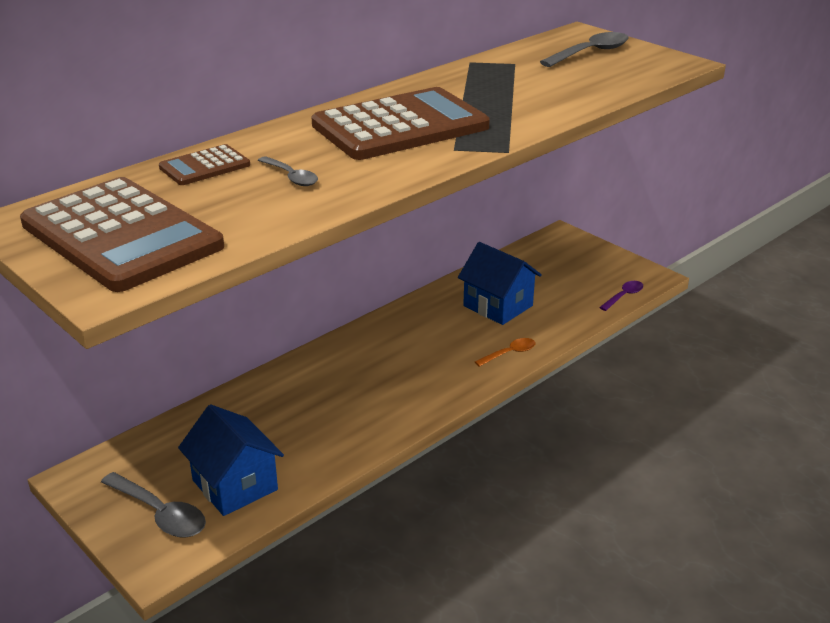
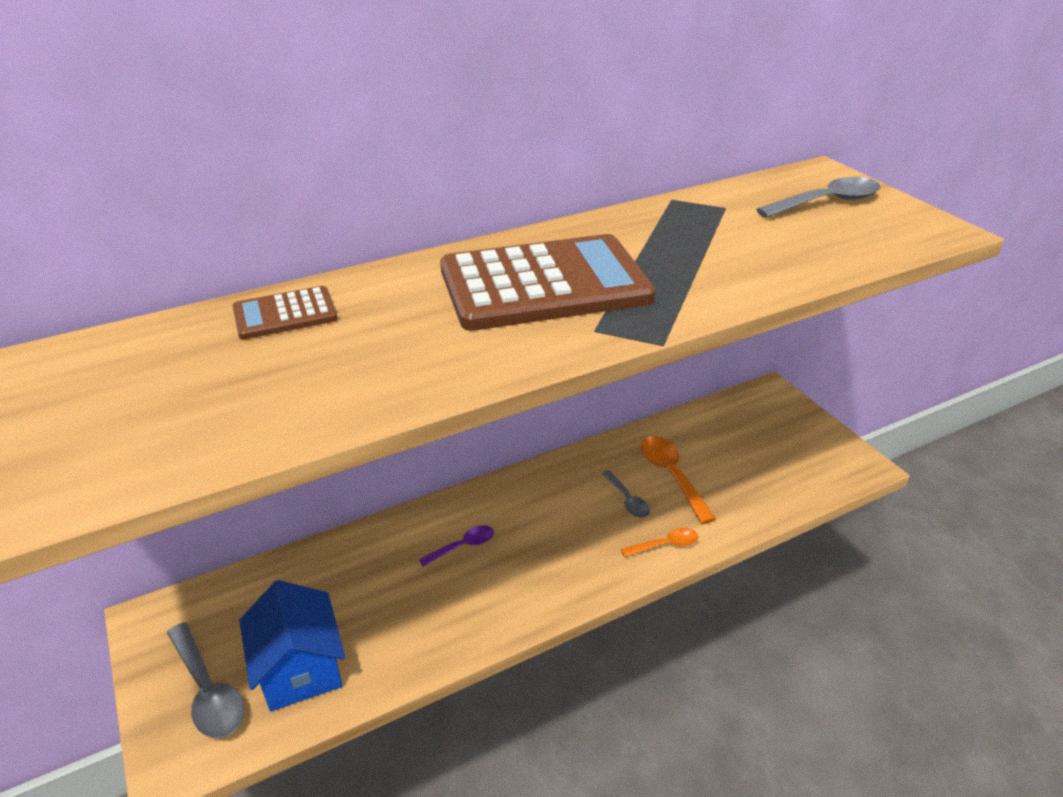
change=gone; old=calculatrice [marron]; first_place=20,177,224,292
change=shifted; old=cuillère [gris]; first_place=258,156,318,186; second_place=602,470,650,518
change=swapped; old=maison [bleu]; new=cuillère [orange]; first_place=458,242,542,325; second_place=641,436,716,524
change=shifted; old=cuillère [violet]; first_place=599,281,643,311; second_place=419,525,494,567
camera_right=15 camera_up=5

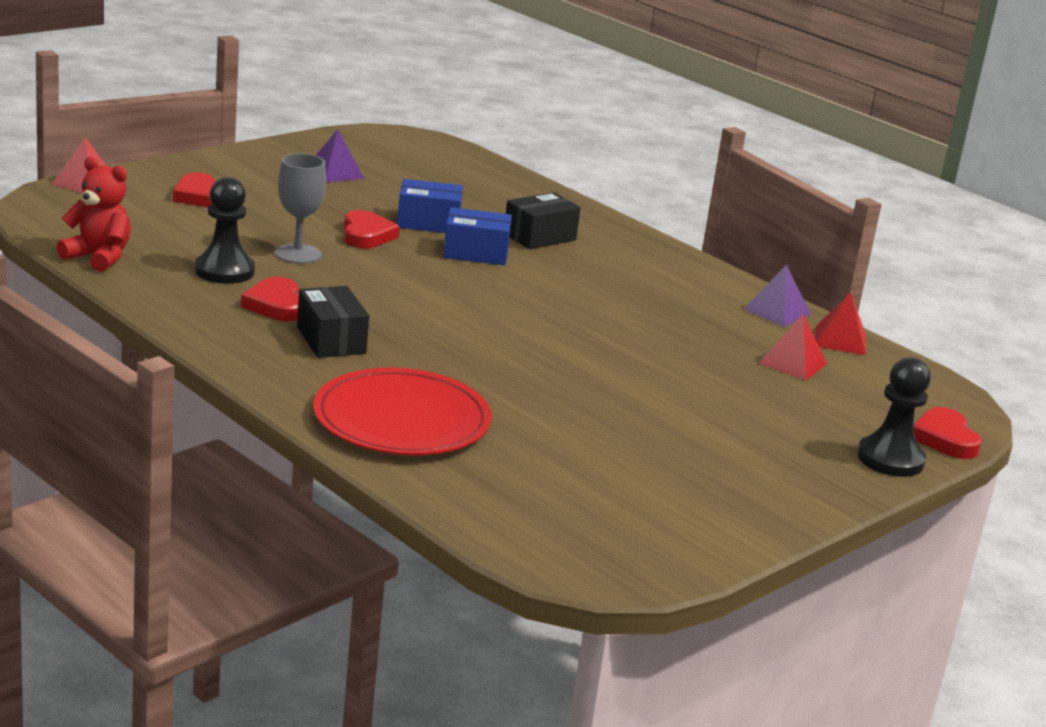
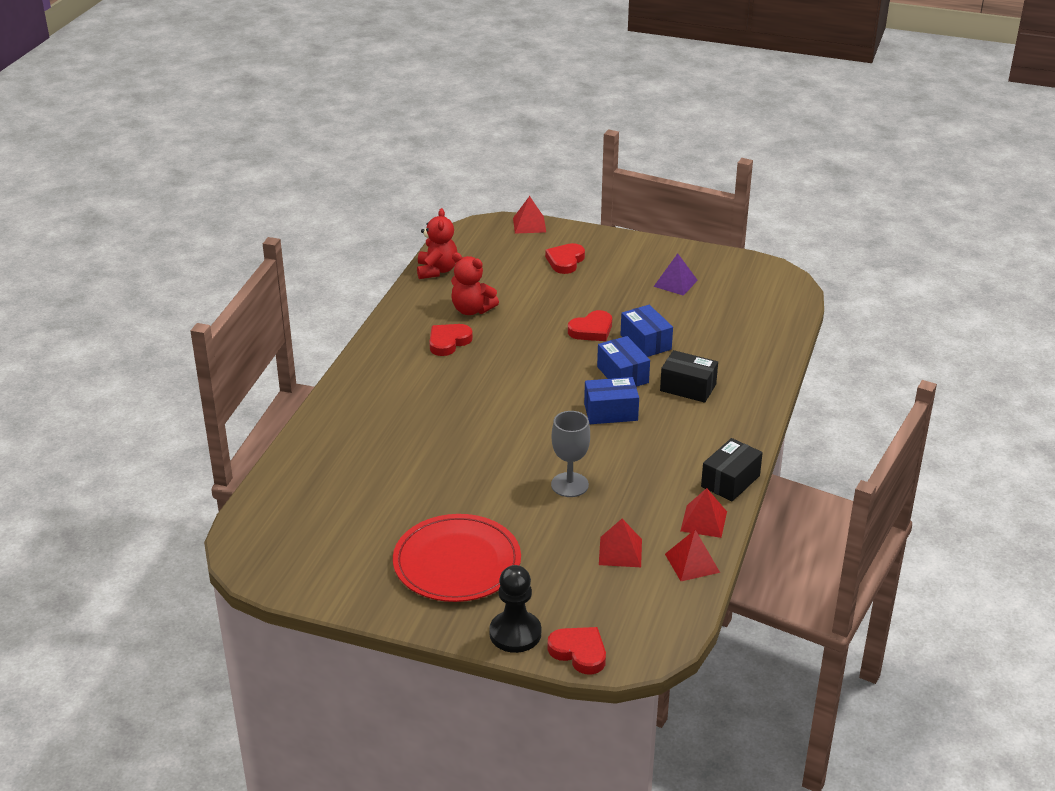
change=swapped; old=pion [noir]; new=ours en peluche [rouge]; first_place=195,177,255,284; second_place=451,252,499,315
change=shifted; old=verre à pied [gris]; first_place=275,153,326,264; second_place=551,411,590,497
change=shifted; old=boîte [noir]; first_place=297,286,369,358; second_place=701,438,763,501
change=shifted; old=assiette [rouge]; first_place=313,368,492,455; second_place=393,514,521,602
change=repainted; old=pyramide [violet]; new=pyramide [rouge]; first_place=744,264,811,327; second_place=680,488,727,538
change=rotated; old=cœur [rouge]; first_place=914,407,982,459; second_place=548,627,606,675; degrees=75
change=new; new=boîte [bleu]; second_place=584,377,639,424
camera_right=65 camera_up=10

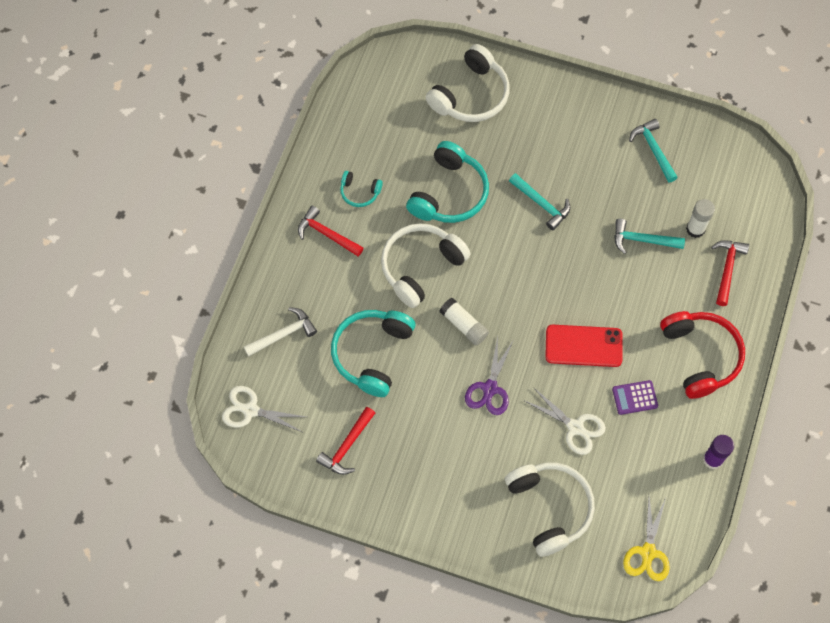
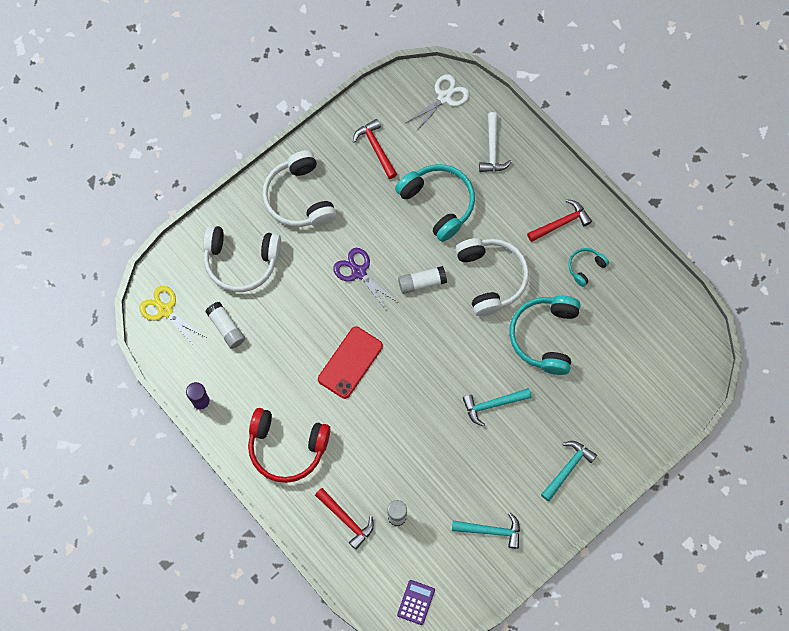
change=rotated; old=casque audio [turquoise]; first_place=406,141,489,223; second_place=509,296,580,375; degrees=45
change=shifted; old=casque audio [blanc]; first_place=426,44,510,122; second_place=262,150,336,227
change=gone; old=ciseaux [blanc]; first_place=525,387,606,455
change=shifted; old=calculatrice [violet]; first_place=612,380,658,415; second_place=397,580,435,625
change=shifted; old=marteau [turquoise]; first_place=614,219,685,254; second_place=541,441,597,501
change=new; new=bâton de colle [blanc]; second_place=205,302,245,349
camera_right=120 camera_up=5

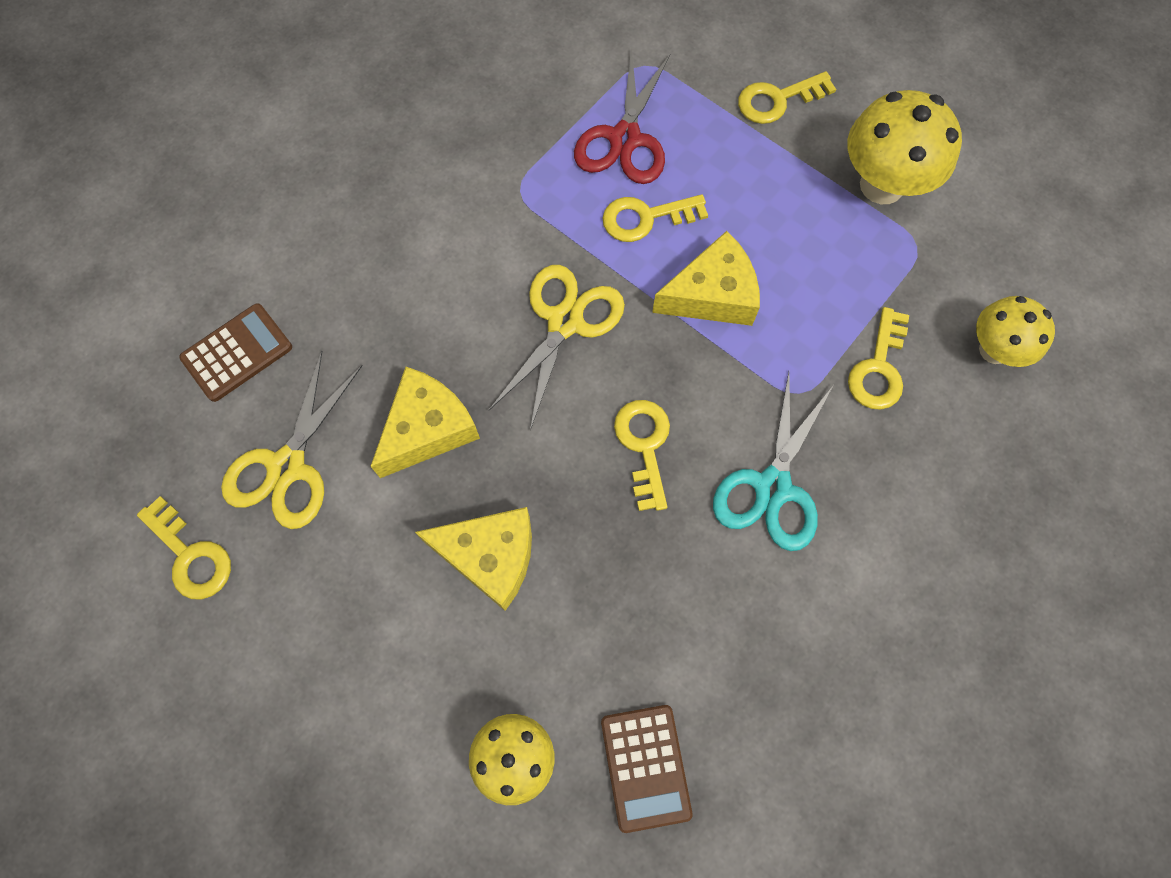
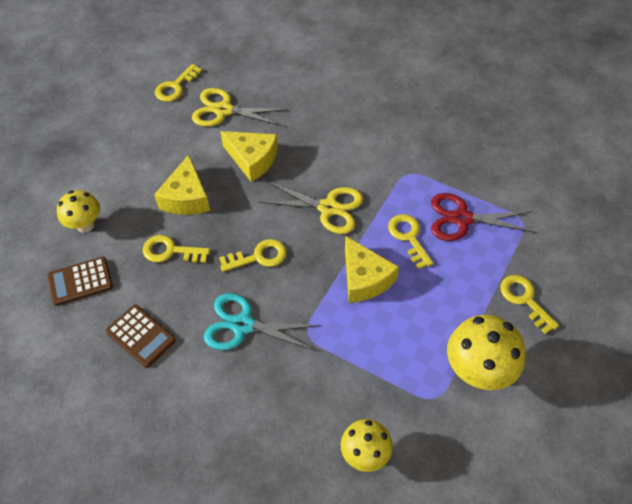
change=shifted; old=calculatrice [marron]; first_place=179,303,292,402; second_place=106,305,176,368
change=shifted; old=clé [jaune]; first_place=848,307,909,410; second_place=143,235,210,263
camera_right=80 camera_up=-15

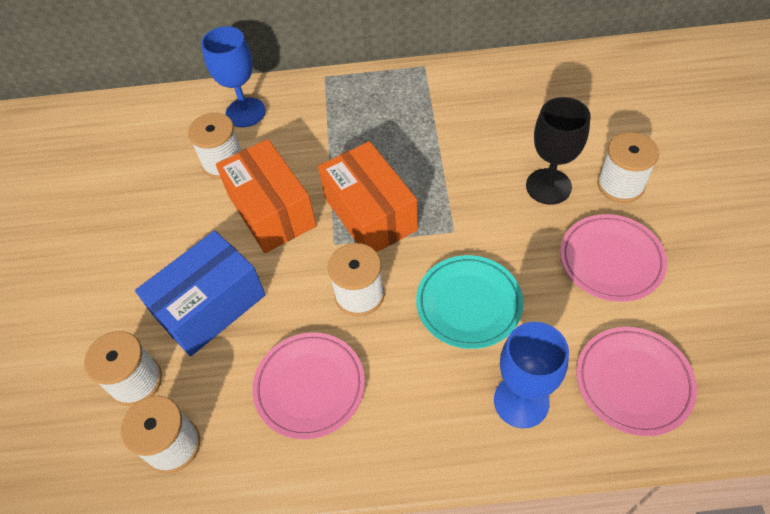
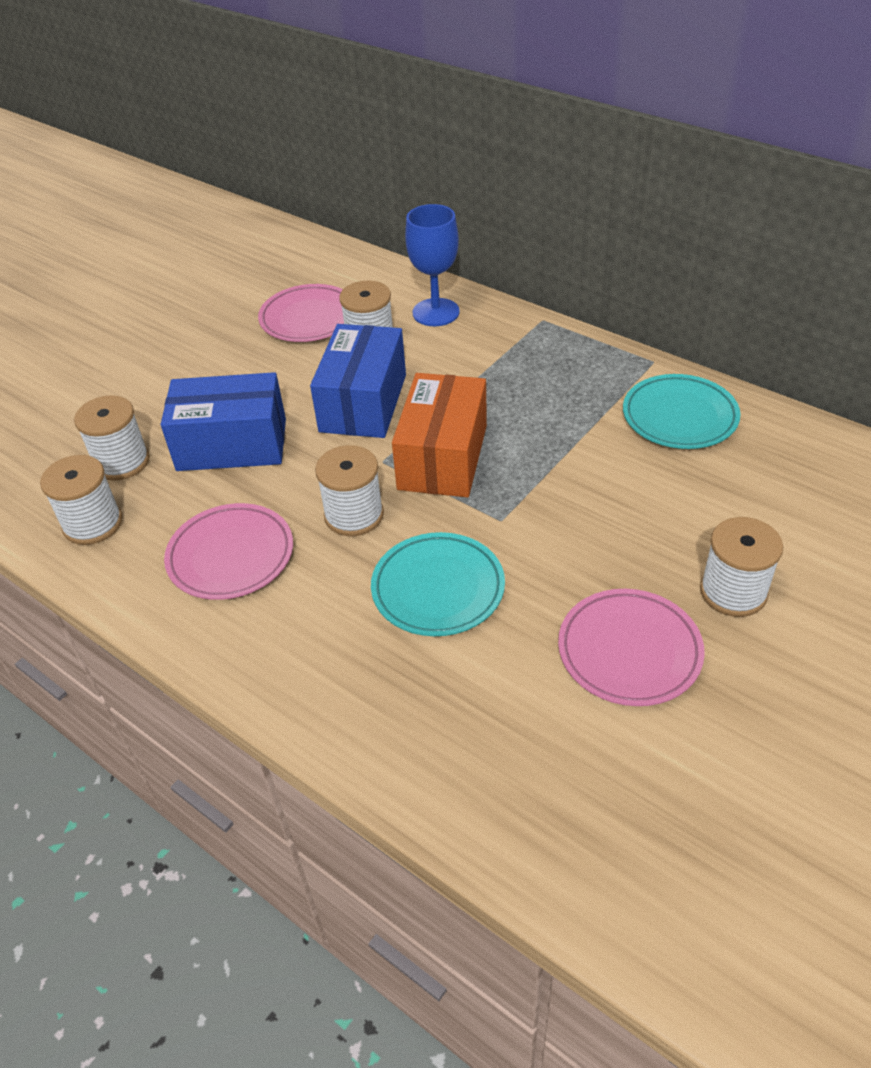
change=repainted; old=boîte [orange]; new=boîte [bleu]; first_place=216,139,316,253; second_place=310,324,406,438
change=gone; old=verre à pied [bleu]; first_place=494,322,569,428
change=gone; old=verre à pied [noir]; first_place=526,97,591,205
change=shifted; old=assiette [rose]; first_place=576,327,697,436; second_place=258,284,344,342
change=new; new=assiette [turquoise]; second_place=623,374,741,449
camera_right=40 camera_up=-10

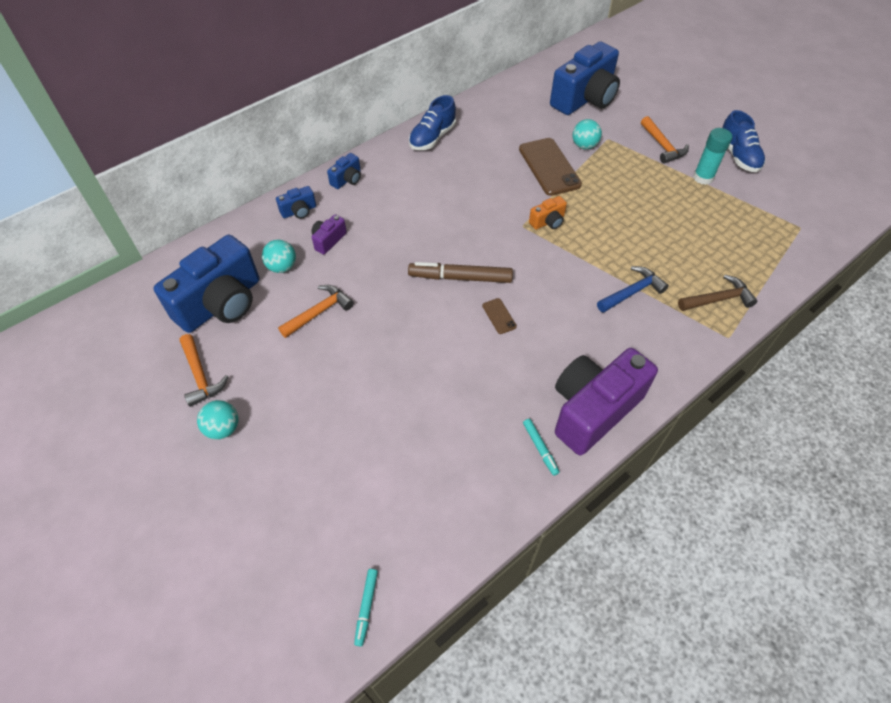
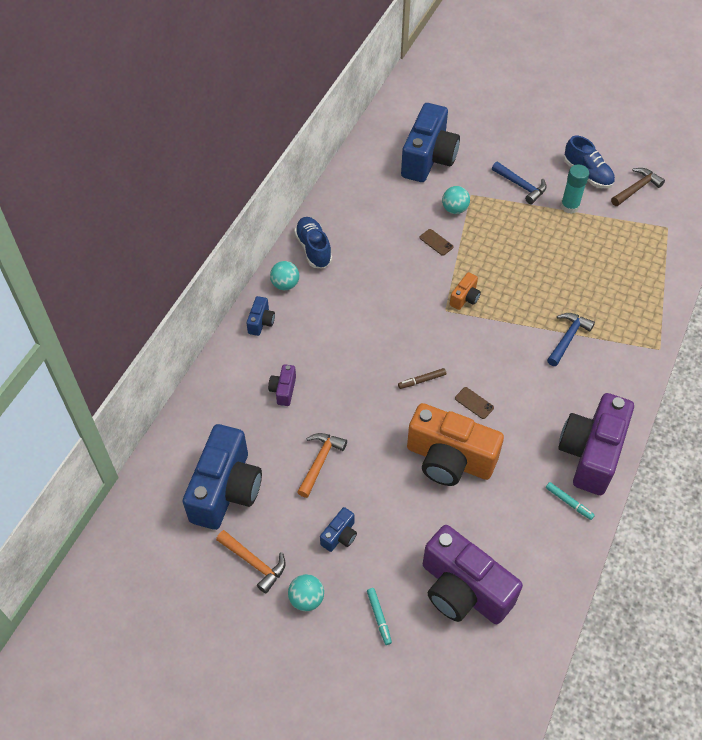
change=shifted; old=balle [turquoise]; first_place=262,240,296,273; second_place=270,261,299,290
change=shifted; old=appareil photo [bleu]; first_place=276,186,316,219; second_place=320,507,357,552
change=shifted; old=feutre [turquoise]; first_place=354,569,378,646; second_place=367,588,392,645
change=scaled; old=feutre [marron]; first_place=408,262,513,283; second_place=398,368,446,389; factor=0.52
change=rotated; old=chaussure [bleu]; first_place=409,95,456,150; second_place=294,217,332,269; degrees=150
change=scaled; old=téléphone [marron]; first_place=519,138,582,196; second_place=420,229,453,255; factor=0.45
change=repainted; old=marteau [orange]; new=marteau [bleu]; first_place=641,116,689,164; second_place=492,162,547,204
change=shifted; old=marteau [marron]; first_place=678,275,757,311; second_place=611,168,665,206
change=new; new=appareil photo [orange]; second_place=407,403,504,486
change=new; new=appareil photo [violet]; second_place=423,525,523,624
camera_right=-25 camera_up=0

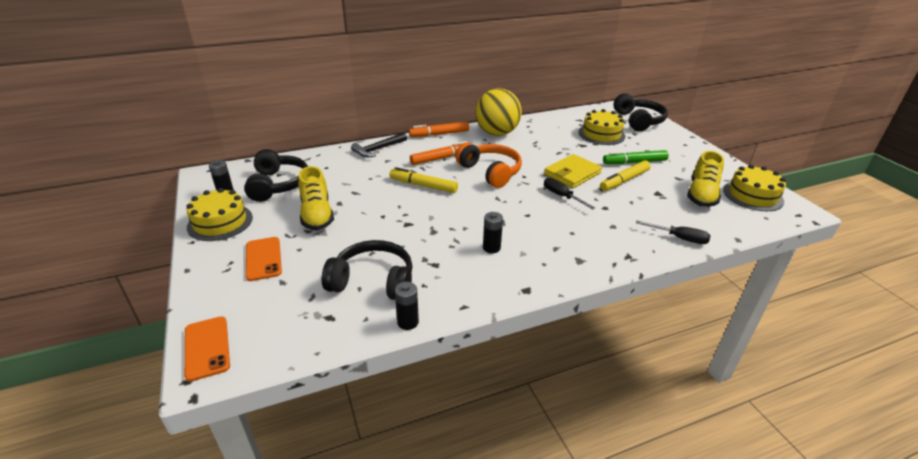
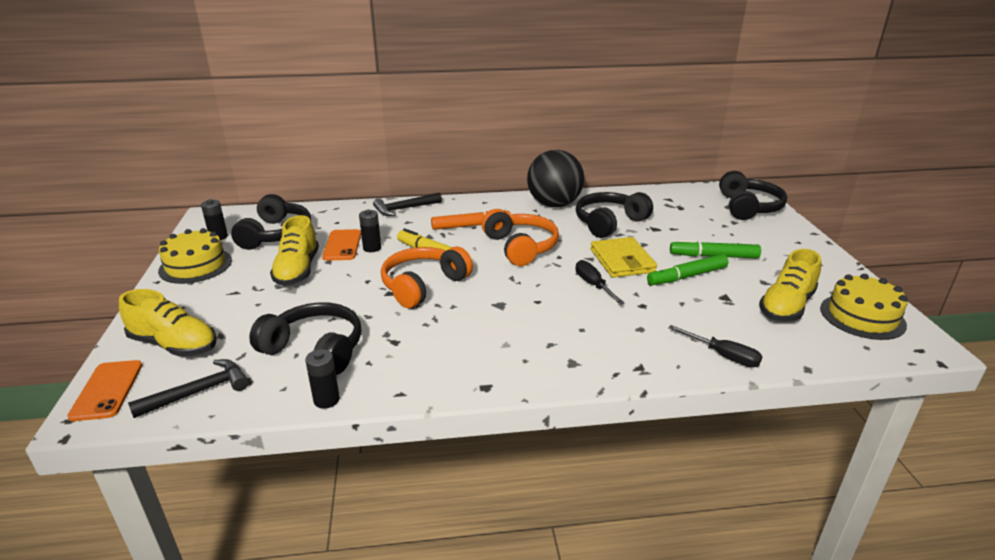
change=shifted; old=téléphone [orange]; first_place=246,237,282,281; second_place=322,229,361,261
change=gone; old=feutre [orange]; first_place=409,122,469,137
change=repainted; old=balle [jaune]; new=balle [noir]; first_place=475,88,522,136; second_place=527,150,584,207
change=shifted; old=pile [noir]; first_place=483,212,503,253; second_place=359,210,381,252
change=rotated; old=portefeuille [jaune]; first_place=544,154,602,188; second_place=590,237,657,278; degrees=-75
change=gone; old=gâteau [jaune]; first_place=578,109,625,145
change=repainted; old=feutre [jaune]; new=feutre [vert]; first_place=600,160,651,191; second_place=647,254,729,285
change=new; new=chaussure [jaune]; second_place=119,289,217,356
change=new; new=marteau [noir]; second_place=128,359,249,418
change=new; new=casque audio [orange]; second_place=381,247,473,308
change=new; new=casque audio [noir]; second_place=576,192,653,238
camera_right=15 camera_up=-5

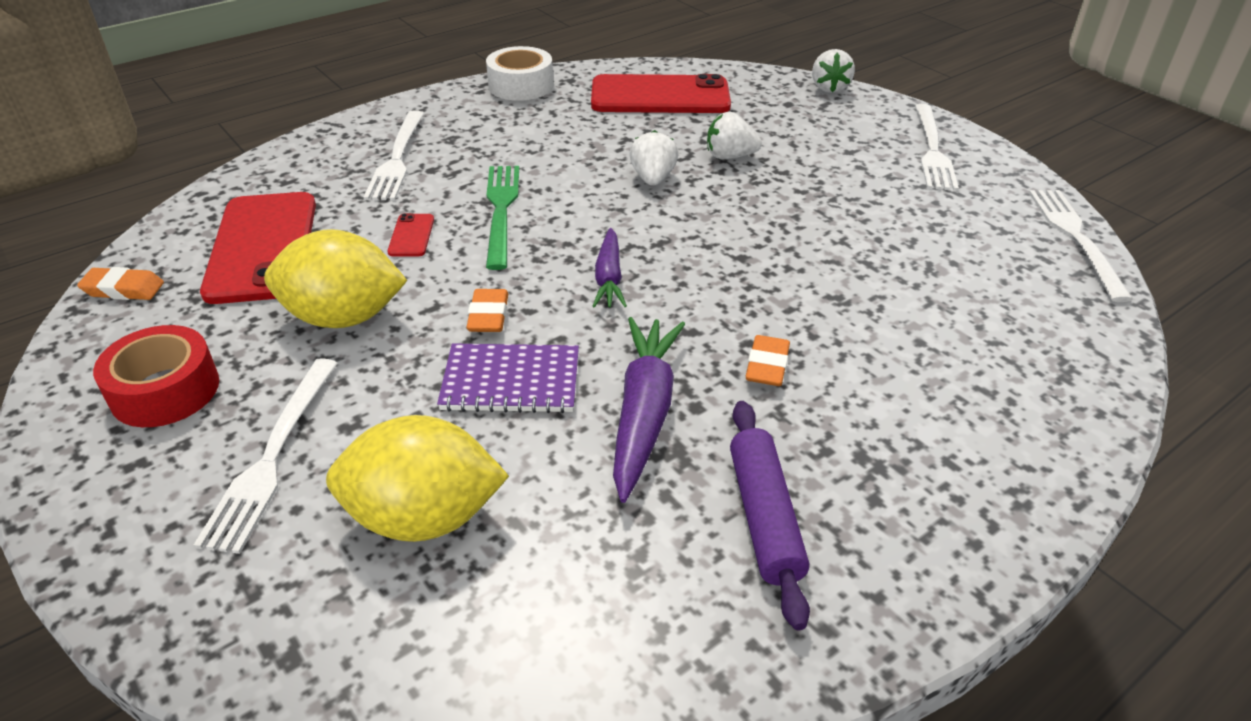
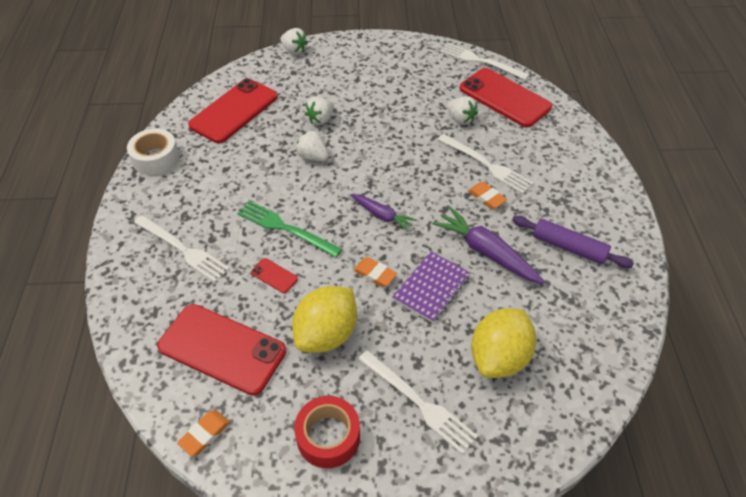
change=shifted; old=fourchette [blanc]; first_place=915,104,959,191; second_place=438,134,533,194
change=new; new=fraise [blanc]; second_place=447,96,478,125
change=new; new=téléphone [rouge]; second_place=460,68,552,127
camera_right=-55 camera_up=10

